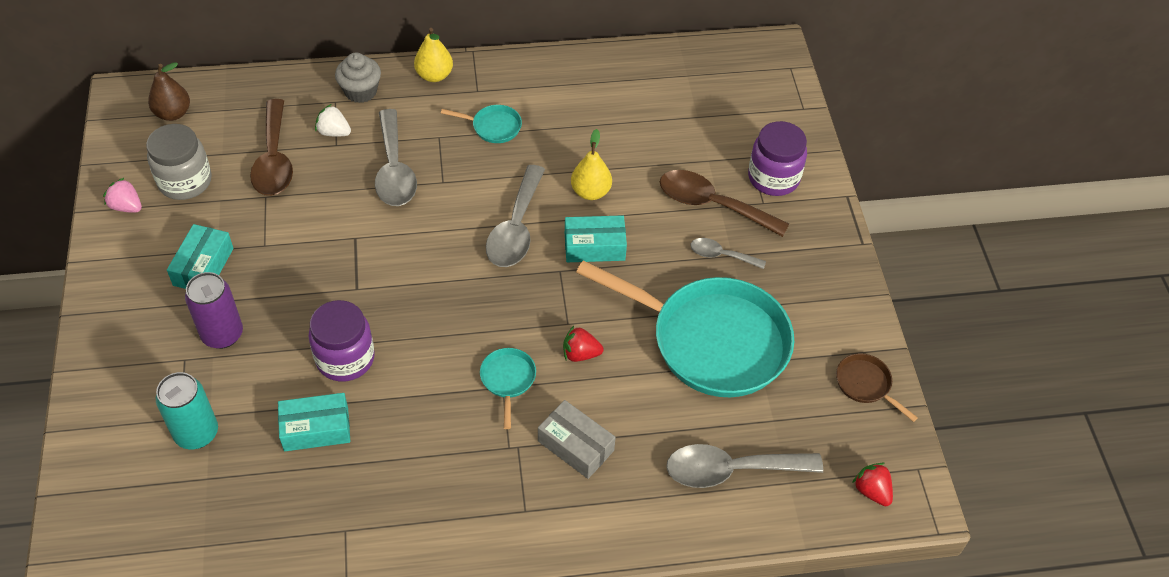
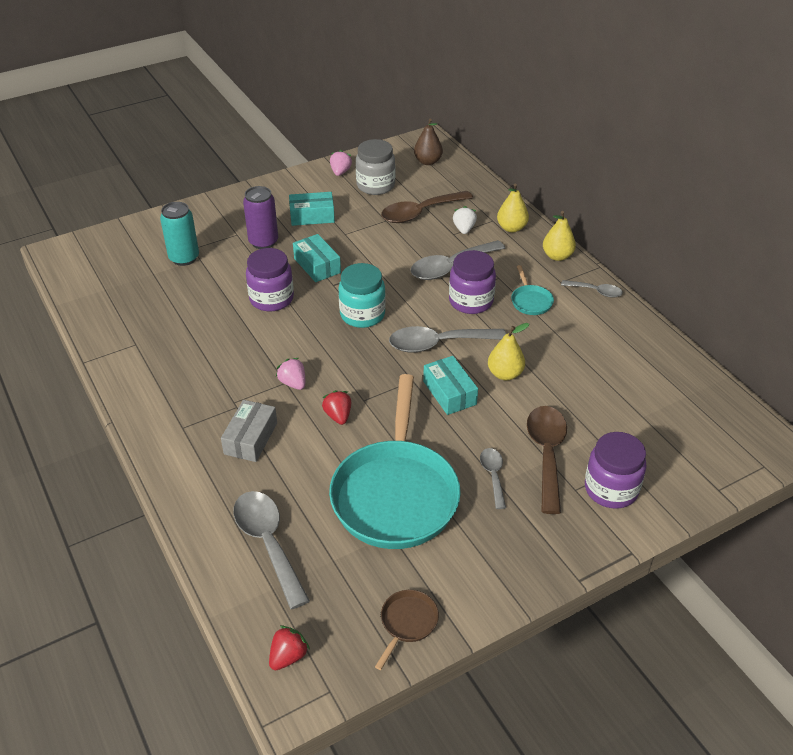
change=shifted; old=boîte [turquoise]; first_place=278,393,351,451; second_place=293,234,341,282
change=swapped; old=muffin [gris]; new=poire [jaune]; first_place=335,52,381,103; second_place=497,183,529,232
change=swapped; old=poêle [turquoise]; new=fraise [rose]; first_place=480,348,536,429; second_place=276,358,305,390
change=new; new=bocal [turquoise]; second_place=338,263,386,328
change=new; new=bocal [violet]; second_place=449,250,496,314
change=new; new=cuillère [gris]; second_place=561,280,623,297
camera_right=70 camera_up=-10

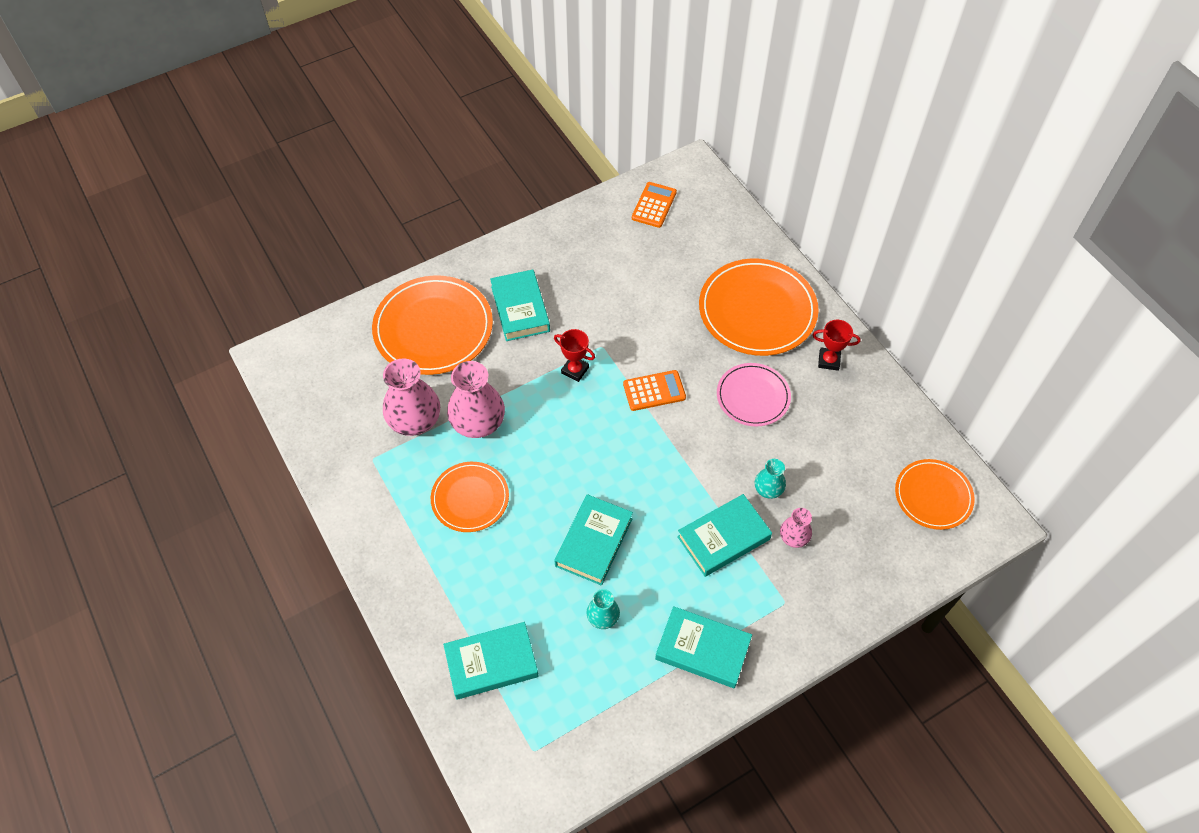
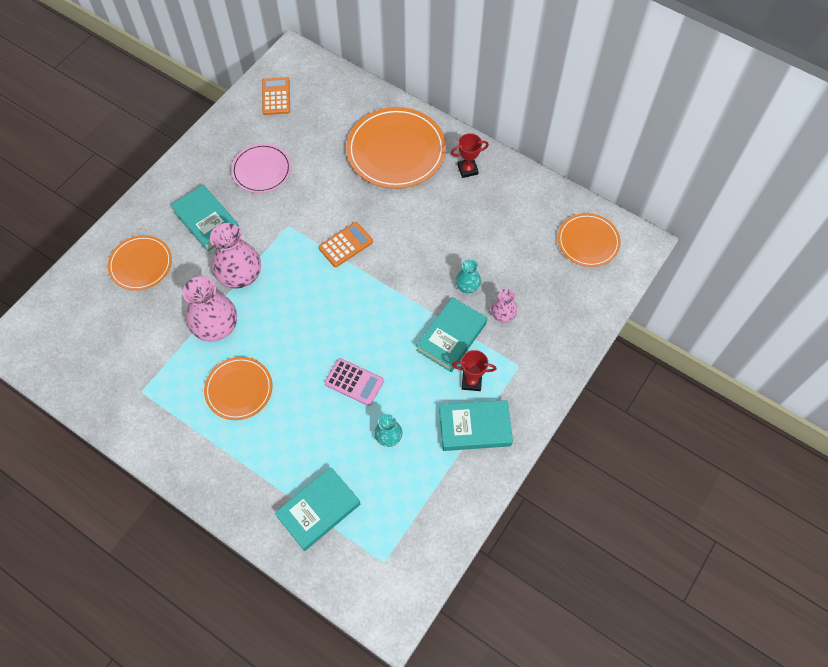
change=scaled; old=assiette [orange]; first_place=372,275,493,375; second_place=108,235,172,291; factor=0.6
change=shifted; old=vase [rose]; first_place=383,358,440,436; second_place=210,223,261,289
change=shifted; old=trophée [rouge]; first_place=554,329,595,382; second_place=452,350,496,391
change=swapped; old=livre [turquoise]; new=calculatrice [rose]; first_place=554,494,633,586; second_place=324,358,384,406
change=shifted; old=assiette [rose]; first_place=717,363,791,426; second_place=231,144,291,193
camera_right=-25 camera_up=5

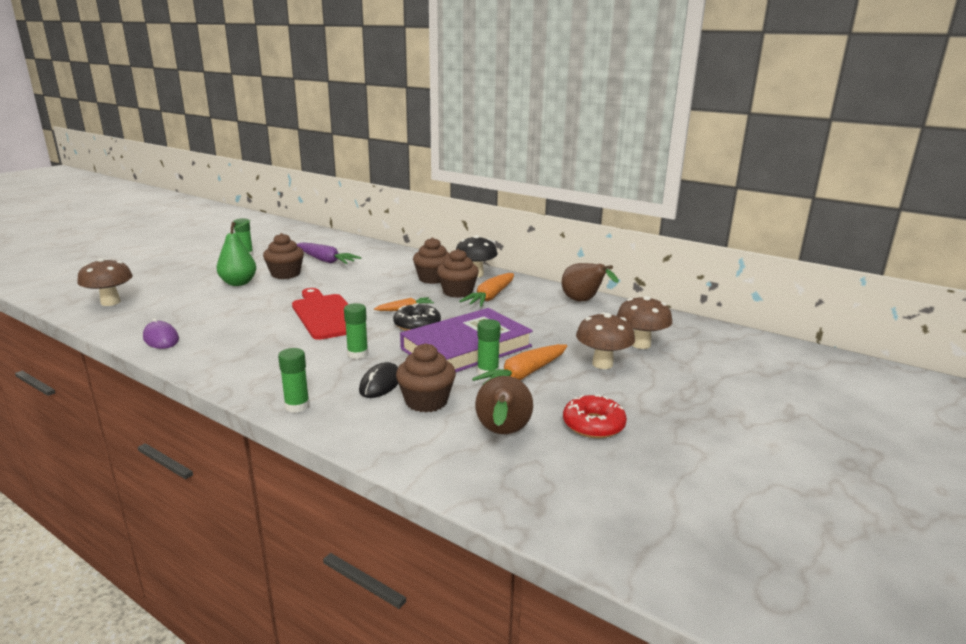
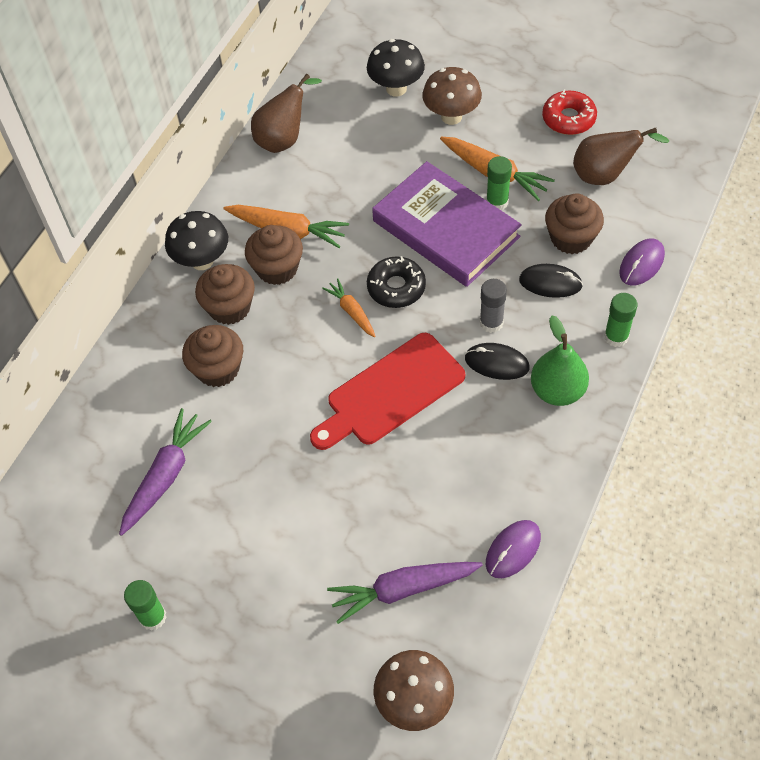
change=shifted; old=poire [vert]; first_place=217,220,256,286; second_place=531,315,589,406
change=shifted; old=muffin [marron]; first_place=263,233,304,279; second_place=182,325,243,387
change=repainted; old=bâton de colle [vert]; new=bâton de colle [gris]; first_place=344,303,368,359; second_place=480,279,507,333
change=repainted; old=champignon [marron]; new=champignon [noir]; first_place=617,296,672,349; second_place=367,39,425,97
change=new; new=carotte [violet]; second_place=327,562,483,624
change=new; new=souris [noir]; second_place=465,343,530,380
change=new; new=souris [violet]; second_place=619,239,665,285
camera_right=-95 camera_up=35

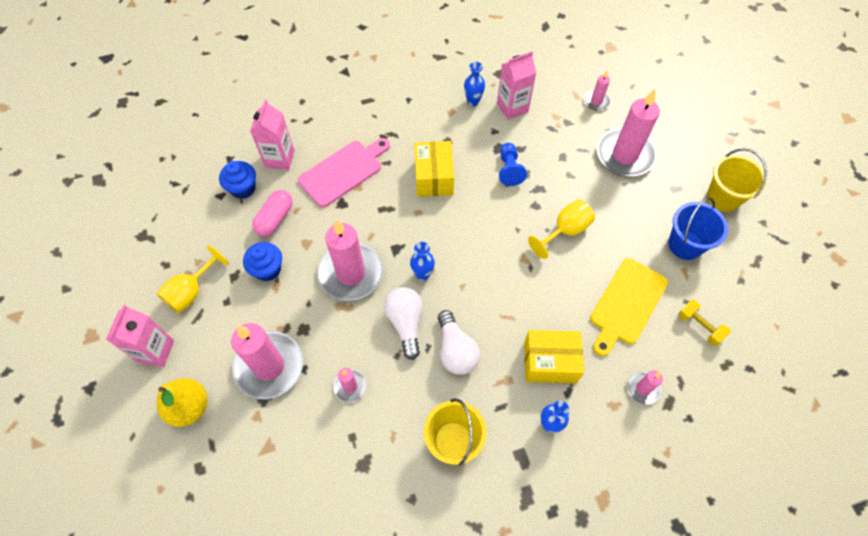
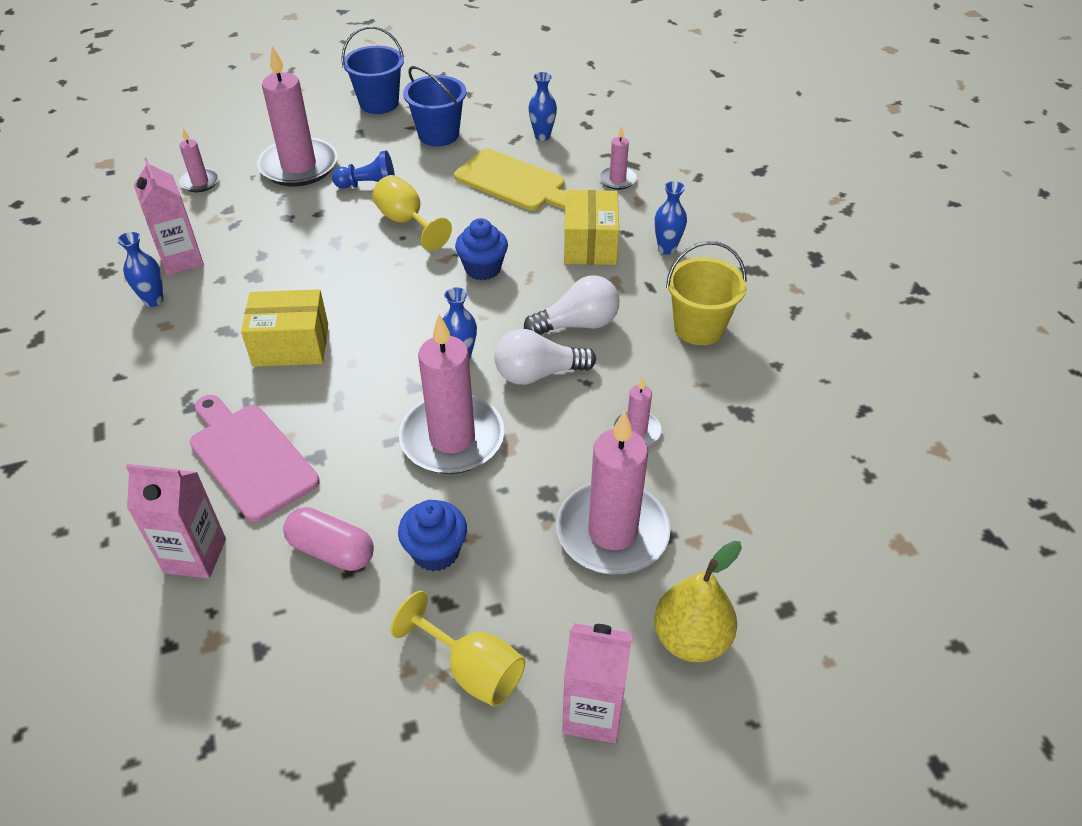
change=shifted; old=muffin [bleu]; first_place=219,161,256,199; second_place=455,218,508,280
change=shifted; old=pion [bleu]; first_place=499,143,527,186; second_place=332,151,395,189
change=swapped; old=haltère [jaune]; new=vase [bleu]; first_place=678,300,731,346; second_place=528,72,557,141
change=repainted; old=seau [jaune]; new=seau [bleu]; first_place=707,148,767,212; second_place=341,26,404,114
camera_right=-90 camera_up=-15

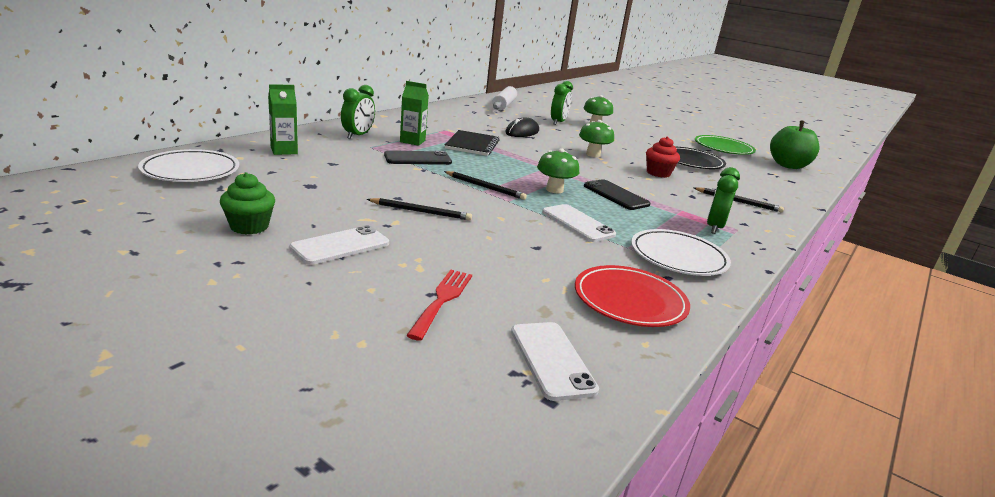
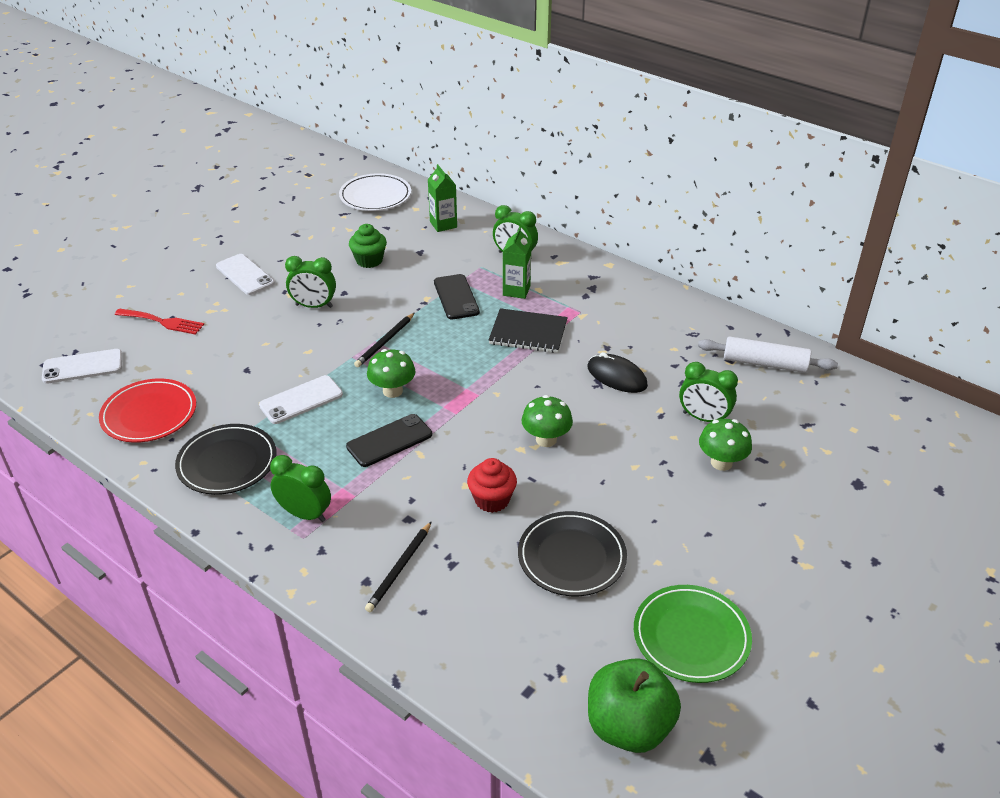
change=shifted; old=muffin [vert]; first_place=220,172,275,235; second_place=349,224,387,268
change=swapped; old=crayon [noir]; new=réveil [vert]; first_place=367,198,472,221; second_place=285,256,336,308
change=repainted; old=assiette [blanc]; new=assiette [noir]; first_place=631,229,731,276; second_place=175,424,277,495
camera_right=95 camera_up=15

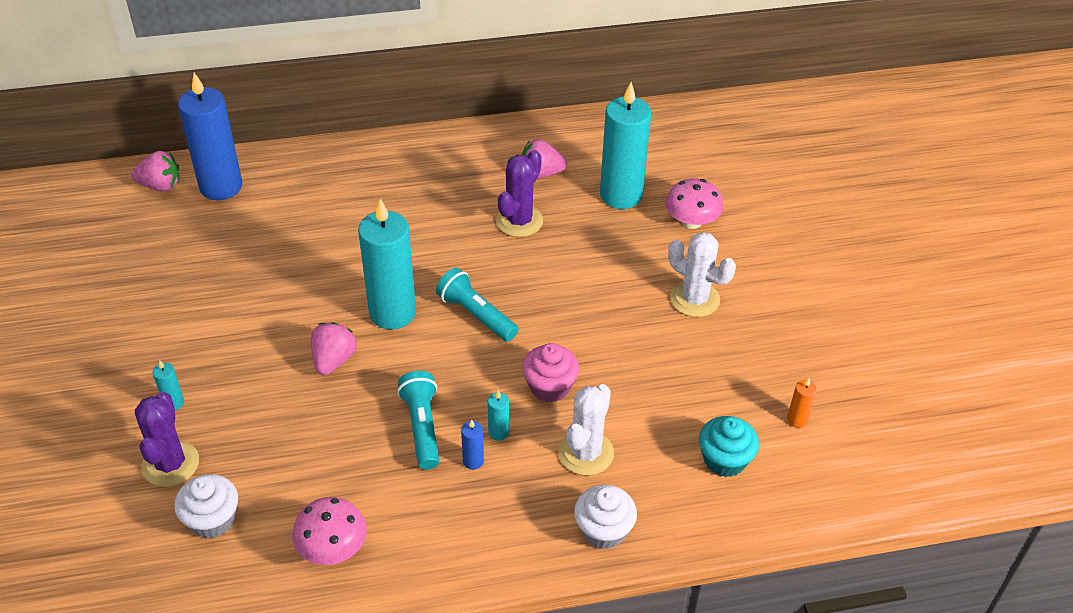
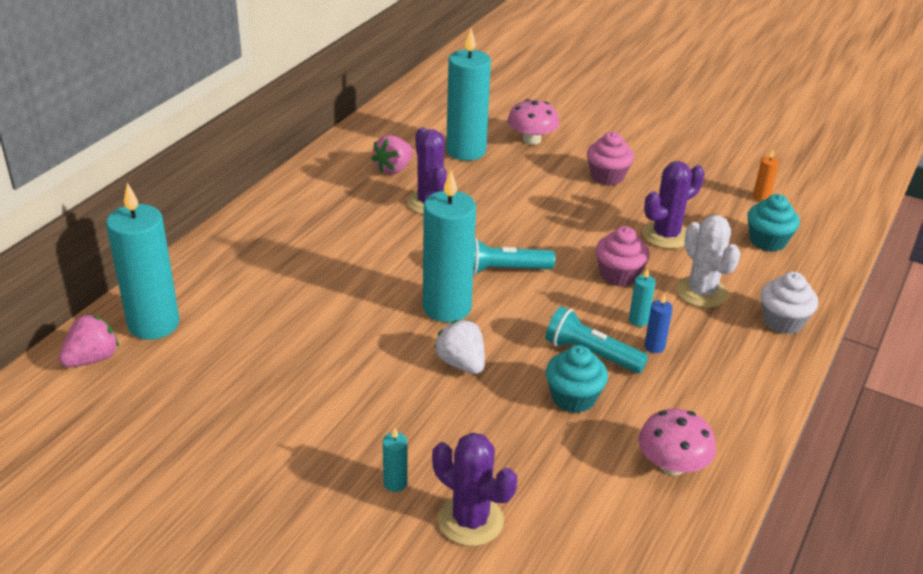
change=gone; old=muffin [blanc]; first_place=174,474,238,539
change=repainted; old=bougie [bleu]; new=bougie [turquoise]; first_place=178,73,242,200; second_place=106,183,179,340
change=repainted; old=fraise [rose]; new=fraise [blanc]; first_place=311,322,357,375; second_place=434,320,485,374
change=swapped; old=cactus [blanc]; new=muffin [rose]; first_place=668,232,736,317; second_place=587,132,634,185
change=new; new=muffin [turquoise]; second_place=546,345,608,413
change=new; new=cactus [violet]; second_place=643,161,705,249
camera_right=-50 camera_up=-10

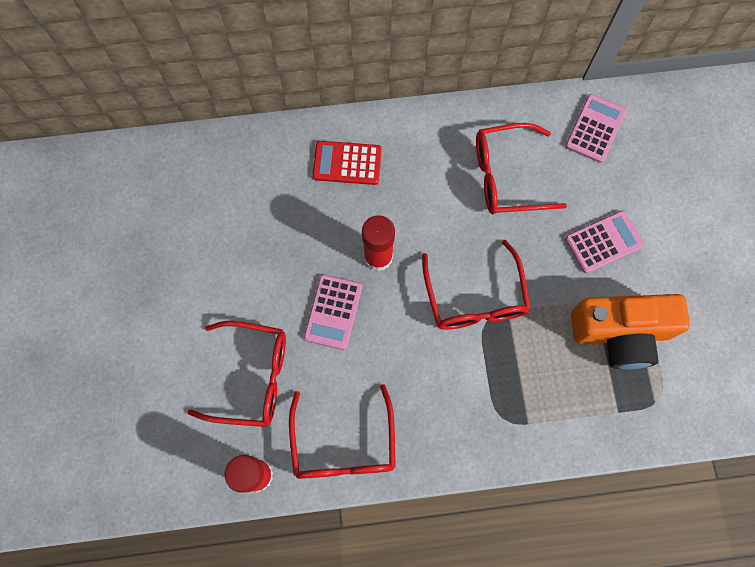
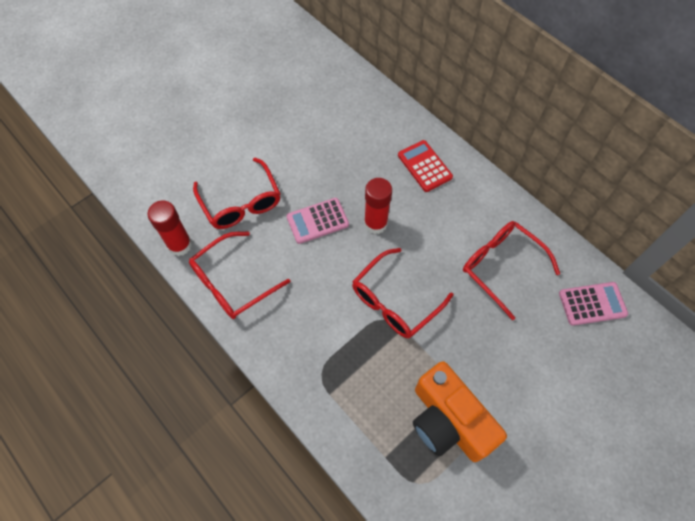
change=gone; old=calculatrice [rose]; first_place=565,210,644,273
camera_right=55 camera_up=-10

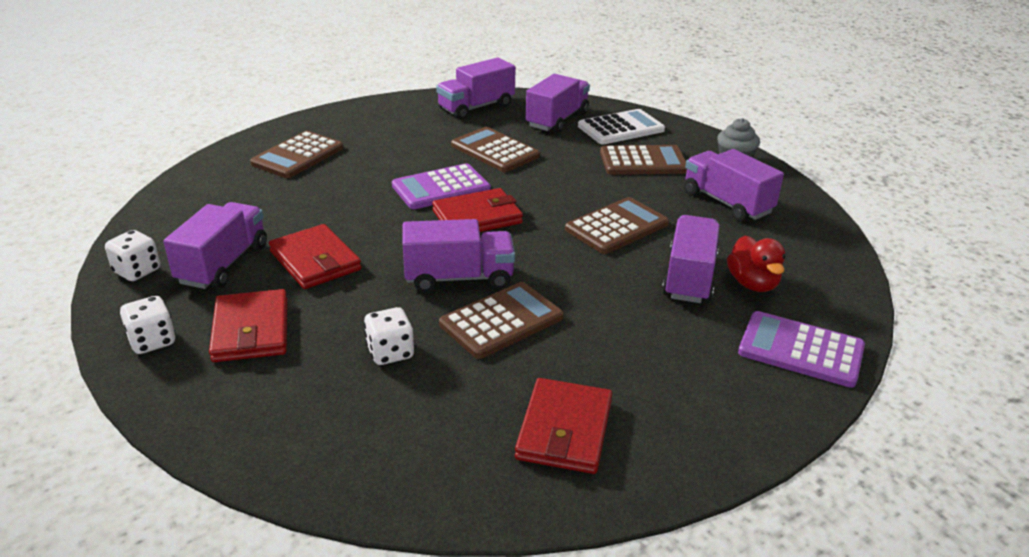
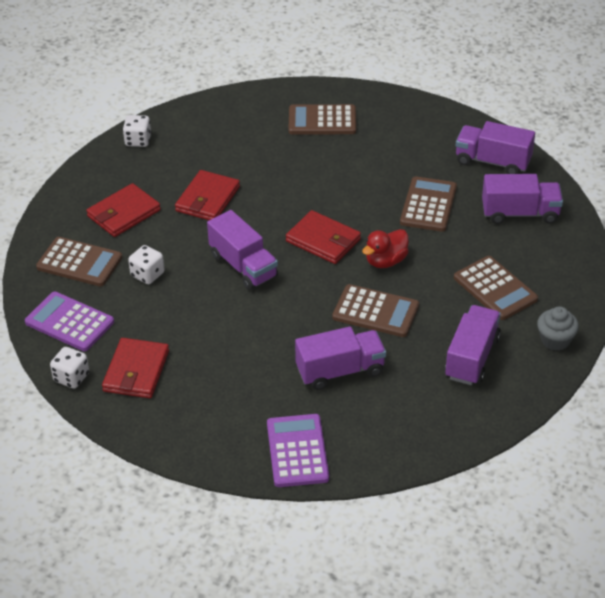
change=shifted; old=dé [blanc]; first_place=120,296,176,354; second_place=50,347,89,388
change=gone; old=camion [violet]; first_place=163,202,267,289
change=shifted; old=calculatrice [violet]; first_place=392,163,491,209; second_place=25,292,114,351
change=shifted; old=calculatrice [marron]; first_place=439,282,563,359; second_place=36,237,122,287
change=rotated; old=portefeuille [rouge]; first_place=515,378,612,474; second_place=102,338,169,398; degrees=-60
change=gone; old=calculatrice [blanc]; first_place=578,109,665,144
change=shifted; old=canard [rouge]; first_place=727,236,786,292; second_place=362,229,409,268
camera_right=60 camera_up=10

